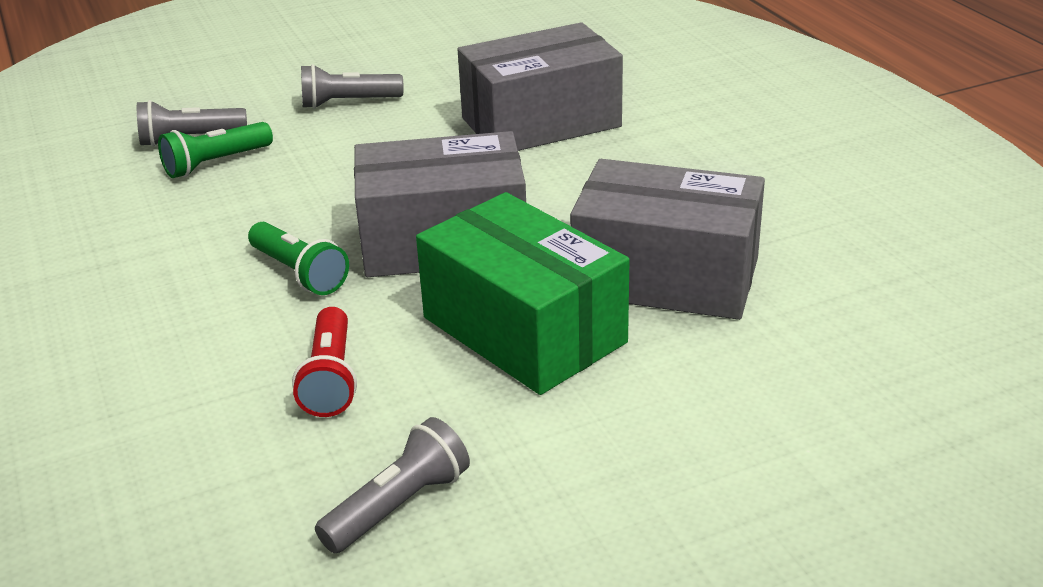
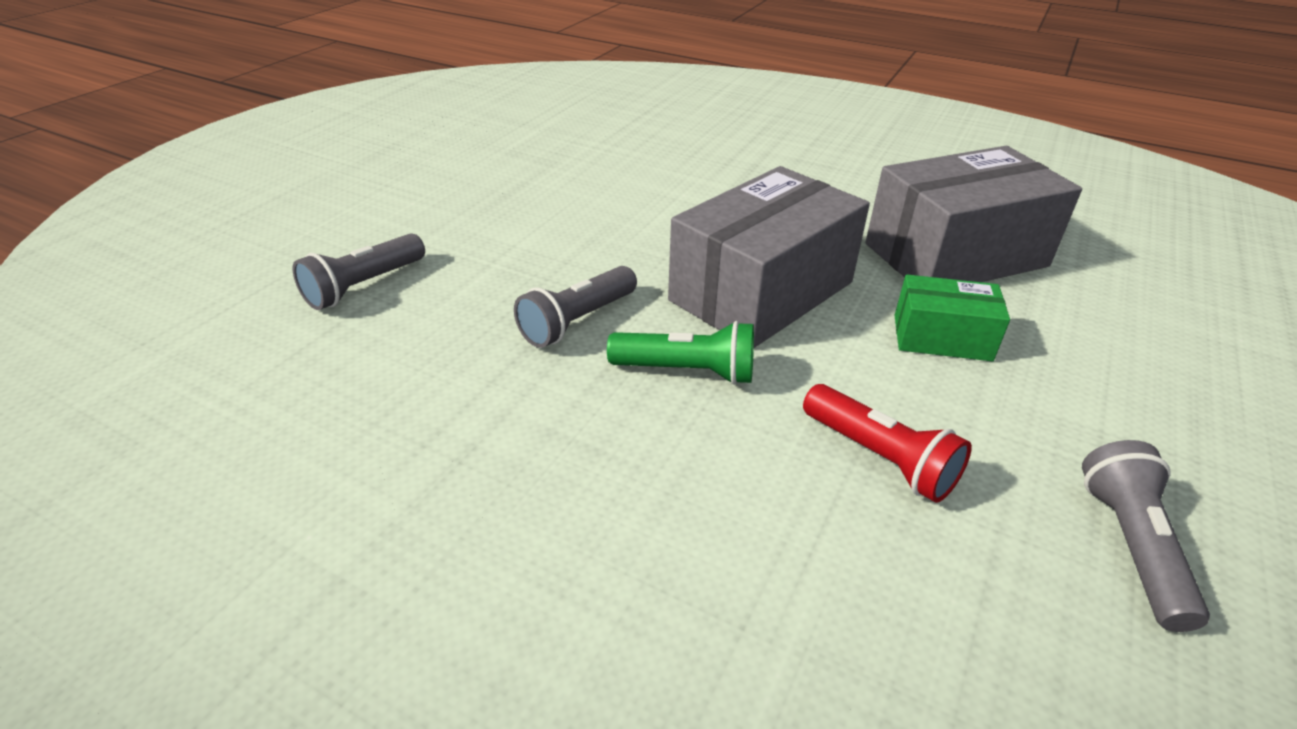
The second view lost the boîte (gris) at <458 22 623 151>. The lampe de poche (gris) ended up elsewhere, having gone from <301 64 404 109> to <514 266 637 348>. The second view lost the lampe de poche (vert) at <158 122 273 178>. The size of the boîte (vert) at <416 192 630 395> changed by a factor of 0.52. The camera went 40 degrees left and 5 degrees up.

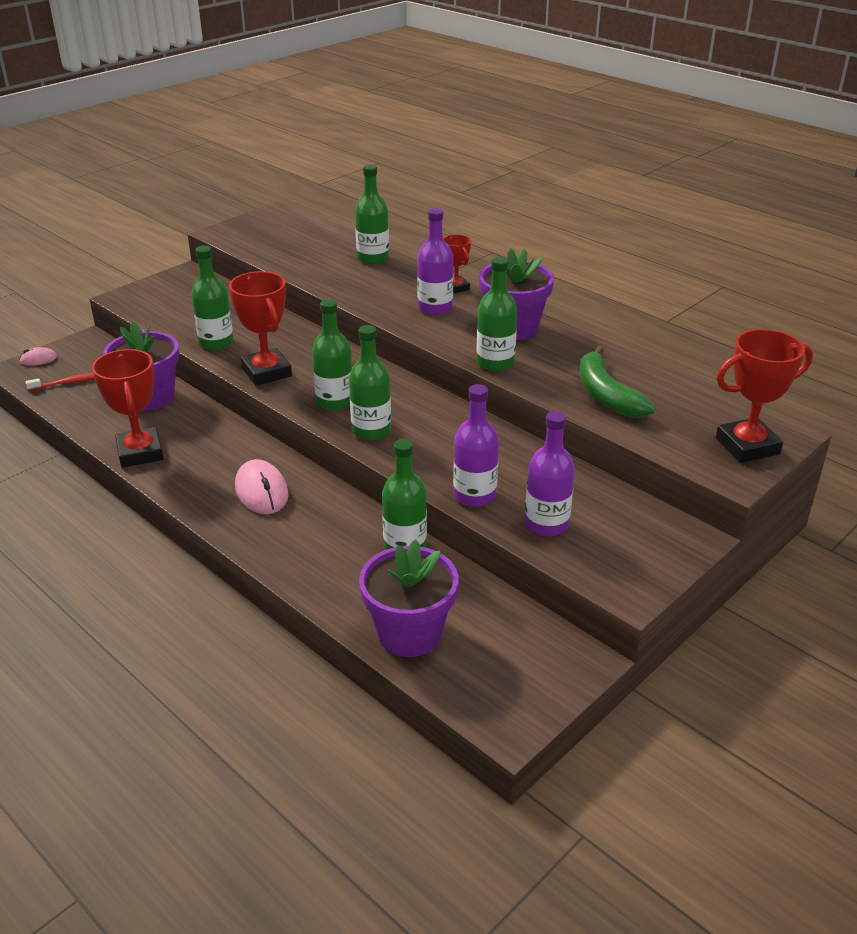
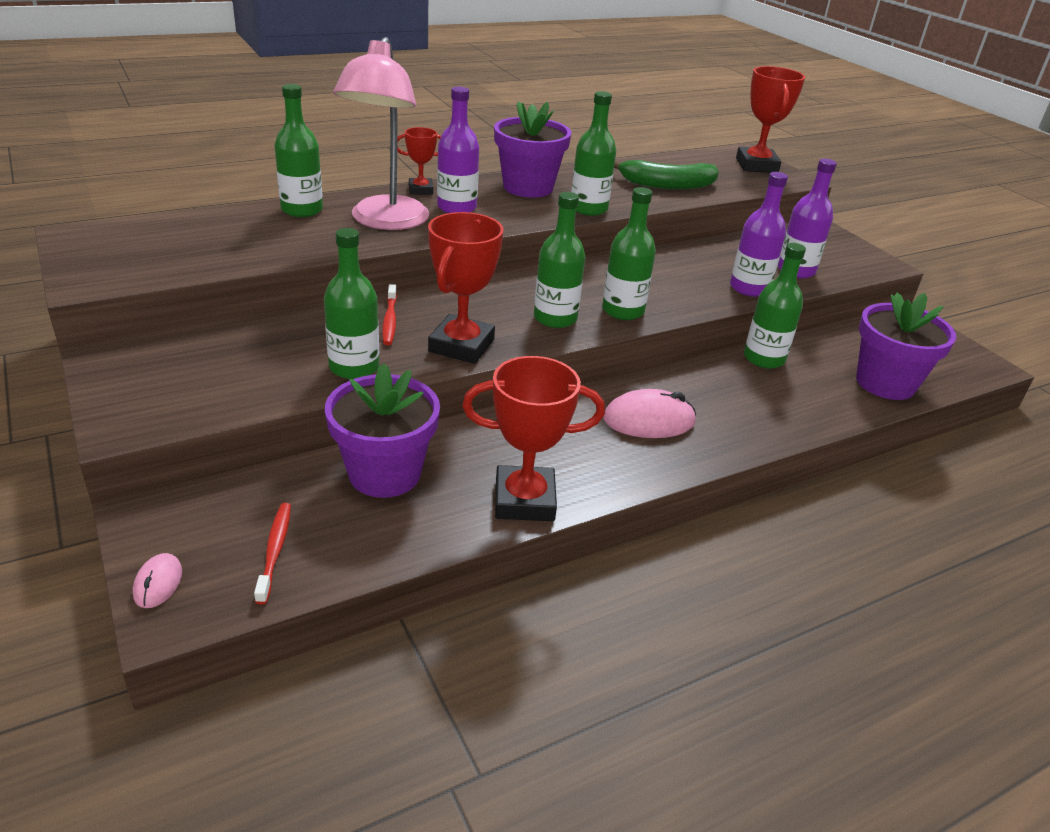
The trophée (rouge) at <229 271 292 386> ended up facing another way, 60 degrees counterclockwise from before. The second view gained the lampe (rose) at <333 37 429 230>. The second view gained the brosse à dents (rouge) at <382 284 397 345>. The camera went 75 degrees left and 0 degrees up.

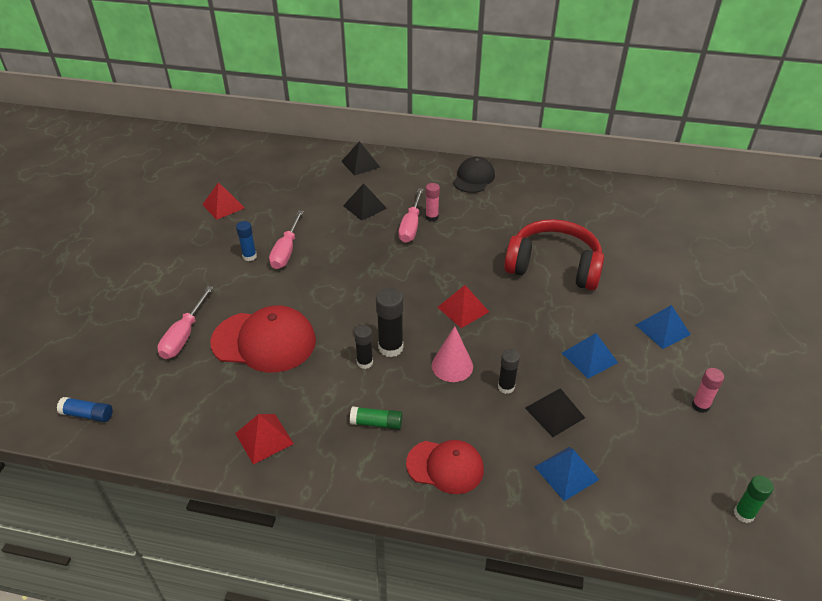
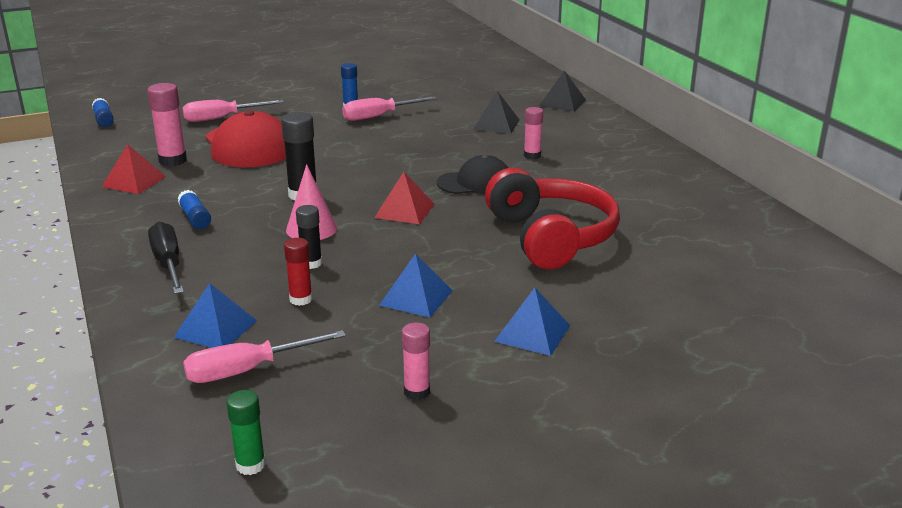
The casquette (noir) ended up elsewhere, having gone from <453 157 495 193> to <437 155 508 194>. The second view lost the pyramide (rouge) at <202 182 245 220>. The tournevis (rose) ended up elsewhere, having gone from <398 188 423 243> to <183 330 346 383>. The second view lost the bâton de colle (noir) at <354 325 373 369>. Where the pyramide (noir) stood at <525 388 585 437>, the bâton de colle (rouge) came to stand at <284 238 312 306>. What was the bâton de colle (vert) at <350 406 403 430> turned into the bâton de colle (bleu) at <178 190 211 229>. Where the casquette (rouge) stood at <406 440 484 494>, the tournevis (noir) came to stand at <148 222 184 294>. The second view gained the bâton de colle (rose) at <147 83 187 166>. The camera went 55 degrees right and 15 degrees down.

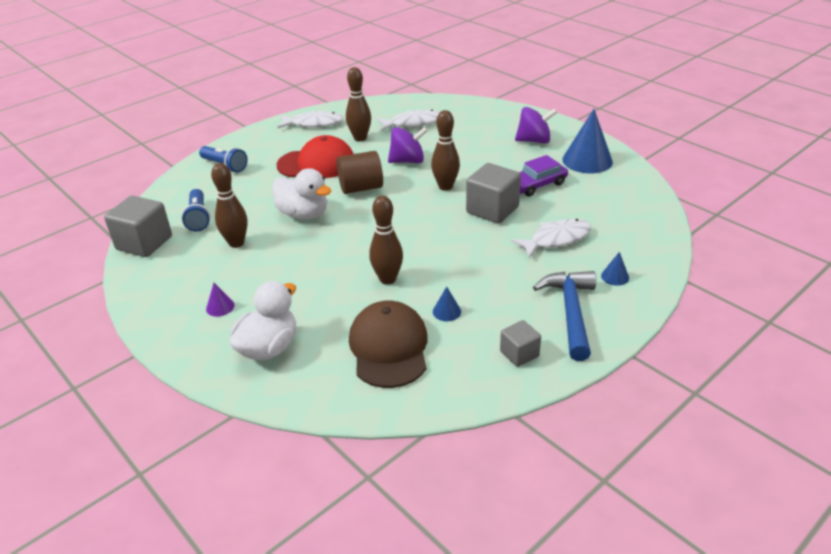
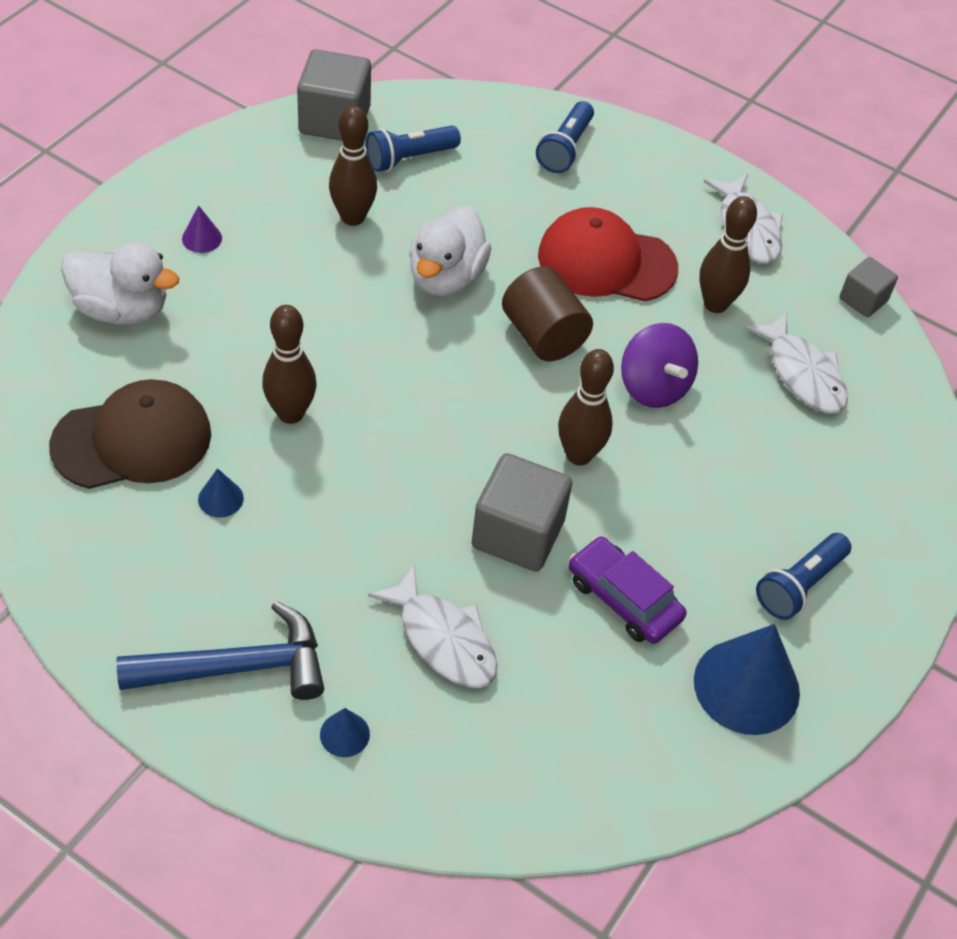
Where the toupie (violet) stood at <515 107 557 144>, the lampe de poche (bleu) came to stand at <756 533 851 620>. The casquette (rouge) at <277 135 353 178> ended up facing another way, 120 degrees clockwise from before. The cube (gris) ended up elsewhere, having gone from <500 320 541 367> to <839 257 898 317>. The camera went 70 degrees right and 15 degrees up.

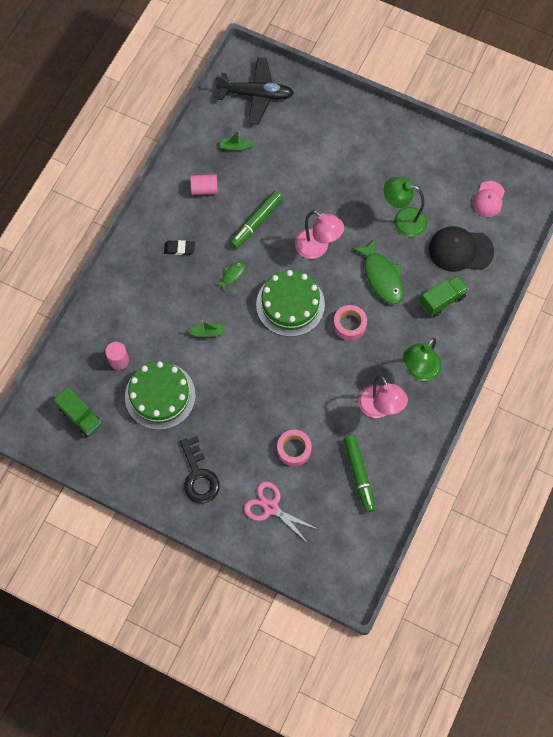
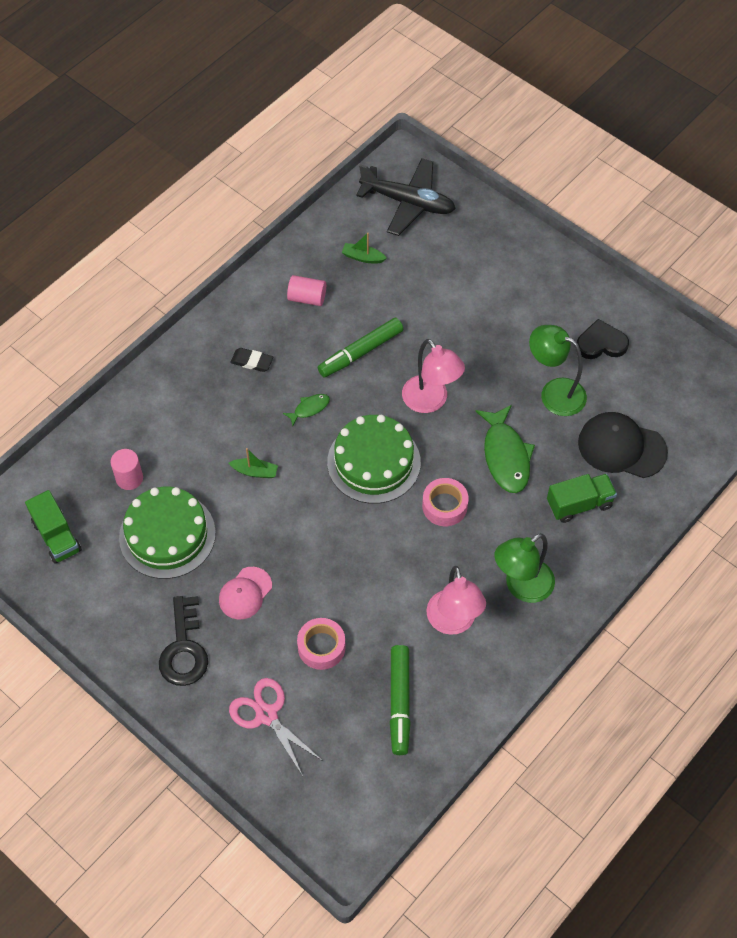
The casquette (rose) ended up elsewhere, having gone from <472 181 505 217> to <219 567 272 619>. The second view gained the cœur (noir) at <577 319 629 359>. The camera went 15 degrees right and 10 degrees down.

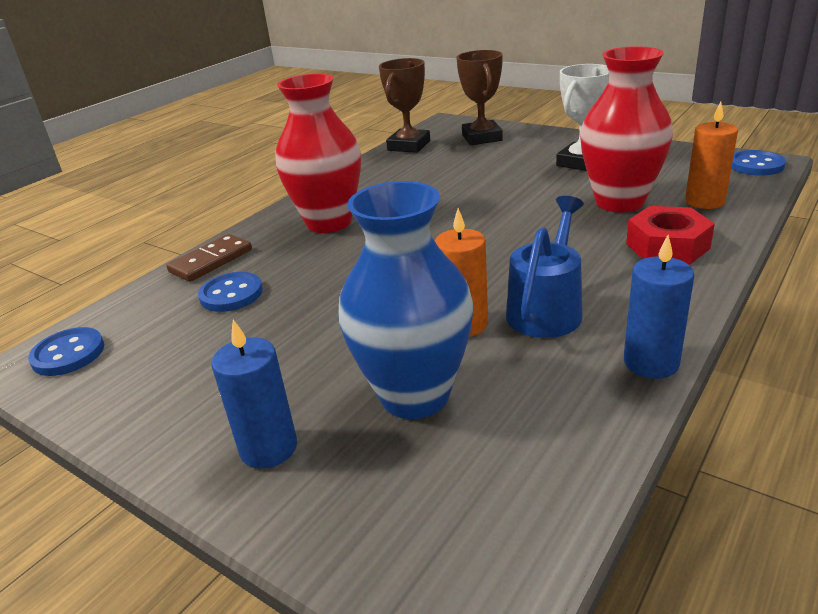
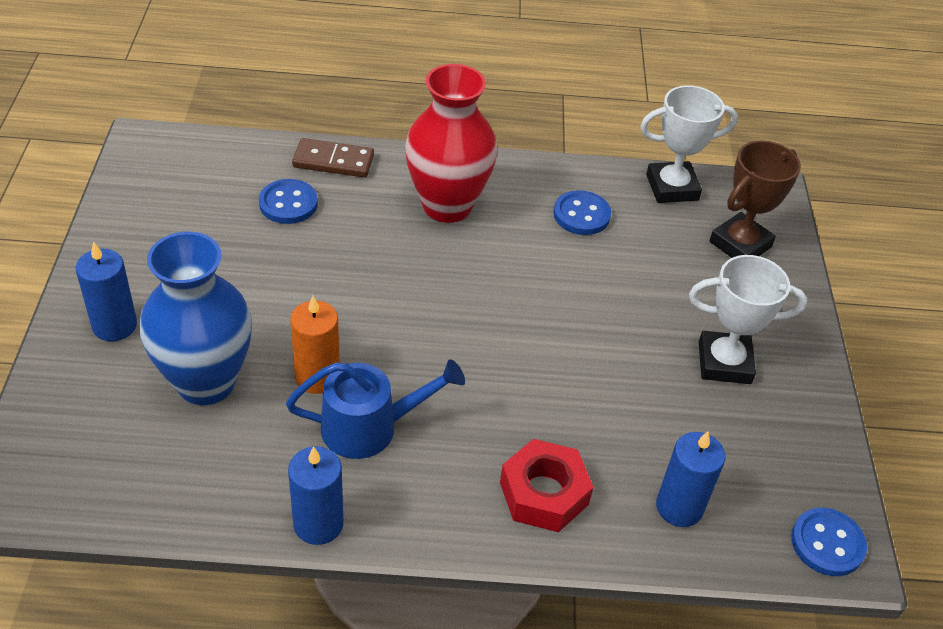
The second view lost the vase (rouge) at <580 46 673 212>. What was the trophée (marron) at <379 58 430 153> turned into the trophée (blanc) at <640 85 738 203>. What was the bougie (orange) at <685 102 738 209> turned into the bougie (bleu) at <656 432 725 527>. The bouton (bleu) ended up elsewhere, having gone from <28 327 104 376> to <554 190 611 235>. The camera went 50 degrees right and 15 degrees up.

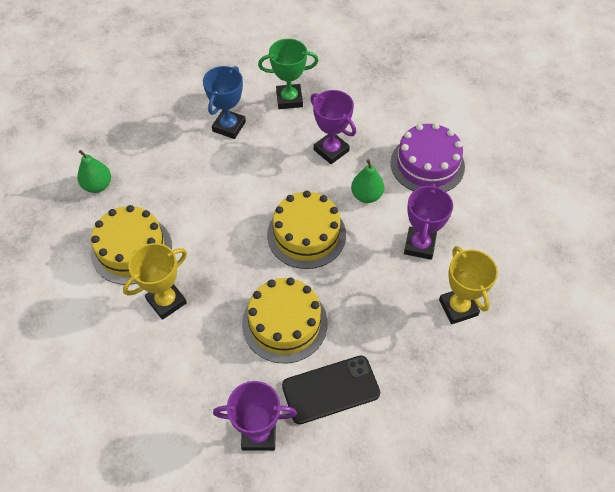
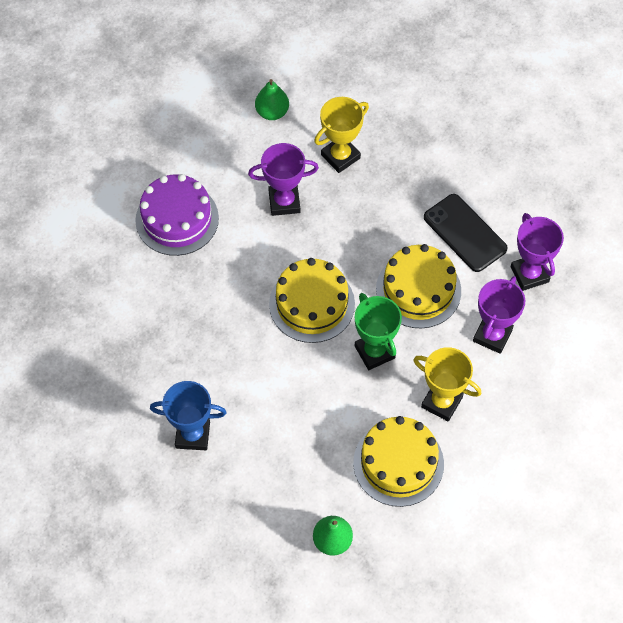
The trophée (vert) ended up elsewhere, having gone from <258 39 319 109> to <355 293 402 370>. The trophée (violet) ended up elsewhere, having gone from <310 90 356 164> to <473 276 525 354>. The poire (vert) ended up elsewhere, having gone from <351 159 384 203> to <255 79 289 120>. The camera went 110 degrees left and 5 degrees up.

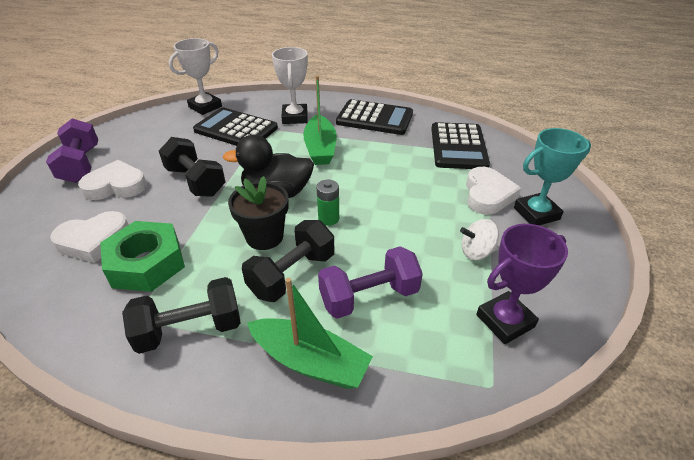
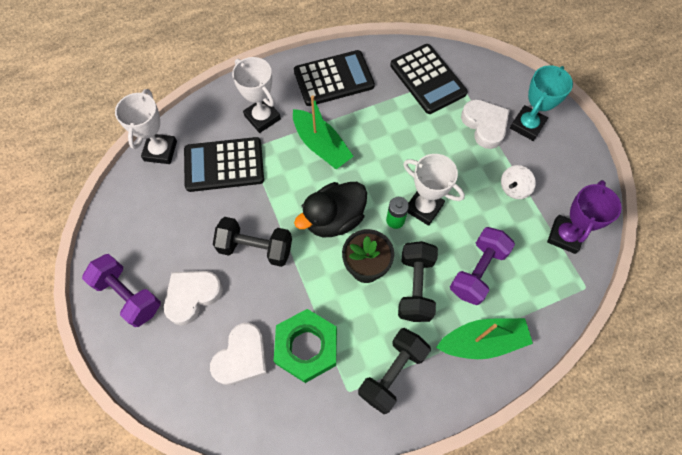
The second view gained the trophée (blanc) at <403 154 465 226>. The camera went 35 degrees left and 25 degrees up.

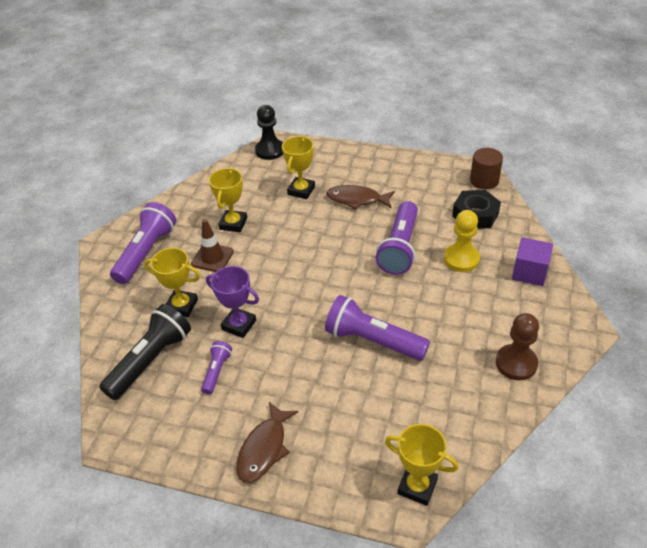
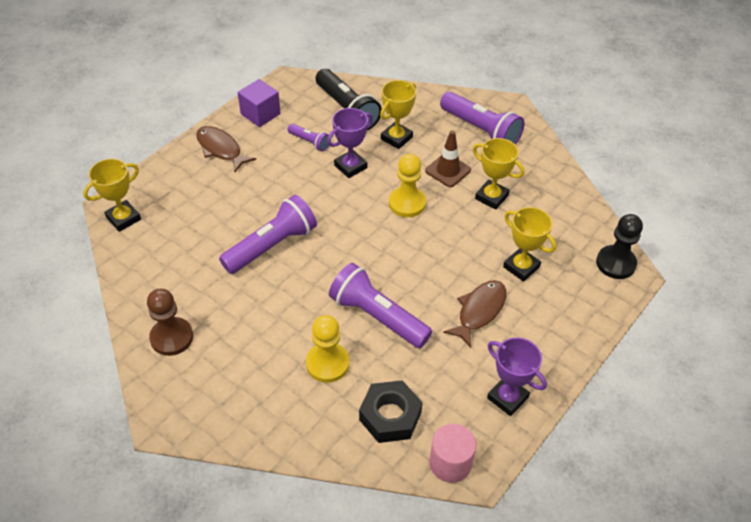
What was the cylindre (marron) at <470 148 503 189> turned into the cylindre (rose) at <429 424 476 483>. The cube (violet) ended up elsewhere, having gone from <512 237 553 286> to <238 79 281 127>. The second view gained the pion (jaune) at <389 154 426 217>. The second view gained the trophée (violet) at <487 337 547 416>. The camera went 110 degrees right and 5 degrees up.

